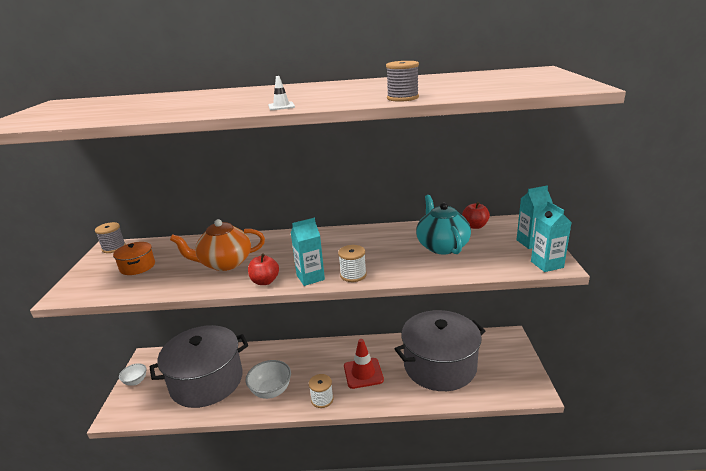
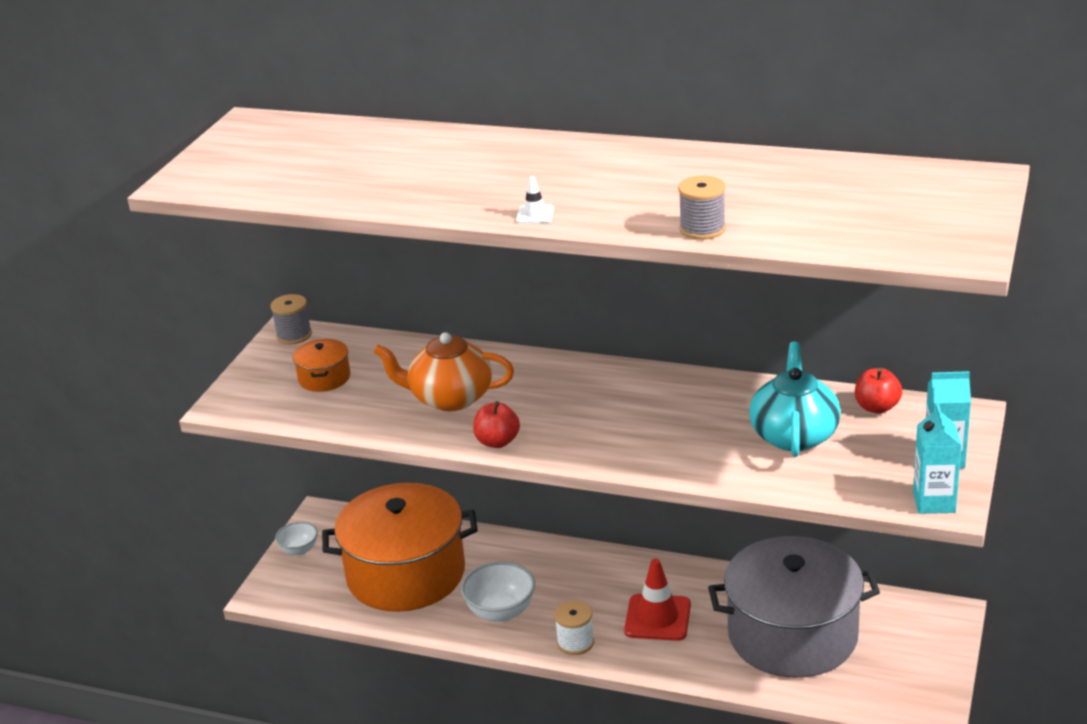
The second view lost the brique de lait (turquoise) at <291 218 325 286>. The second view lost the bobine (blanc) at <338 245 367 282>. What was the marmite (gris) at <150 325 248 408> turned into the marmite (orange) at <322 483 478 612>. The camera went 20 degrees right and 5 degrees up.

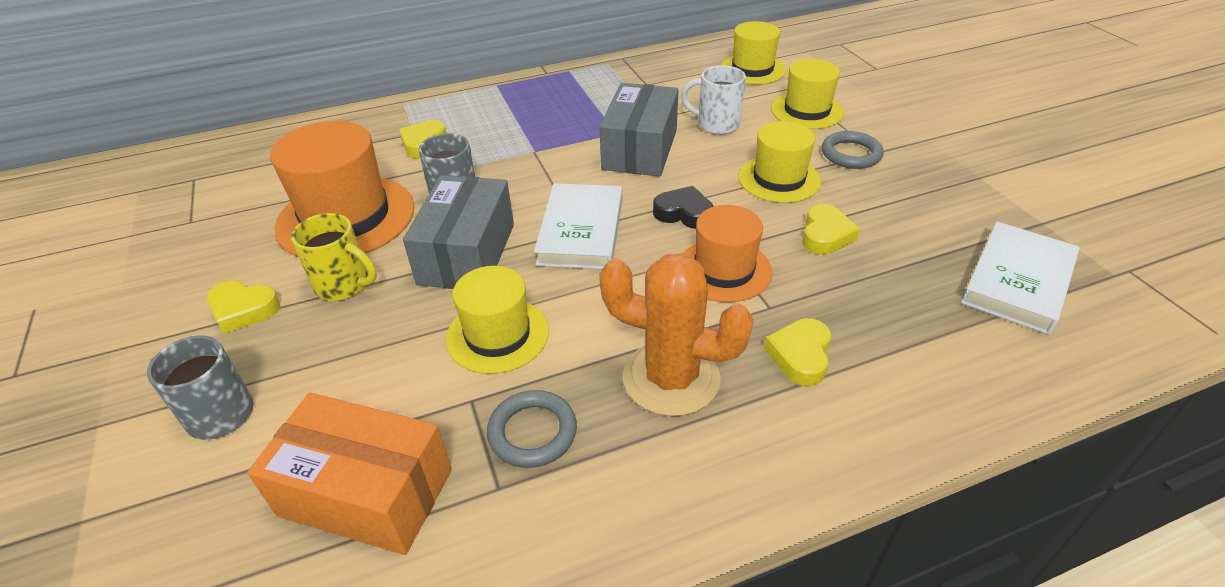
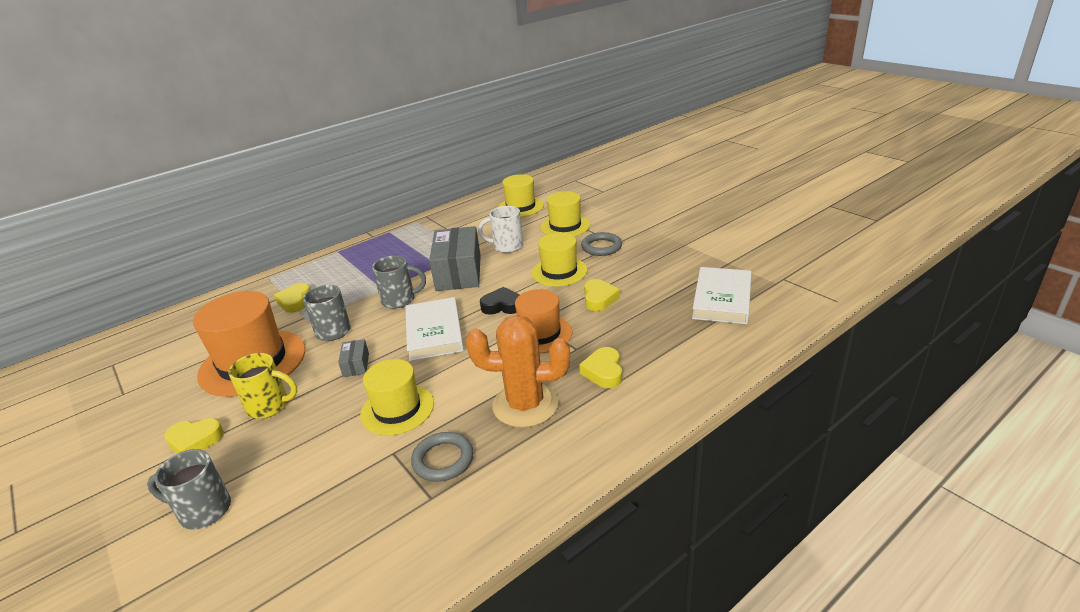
The size of the boîte (gris) at <403 175 514 289> changed by a factor of 0.44. The second view lost the boîte (orange) at <247 393 452 555>. The second view gained the tasse (gris) at <372 256 426 309>. The camera went 15 degrees left and 10 degrees down.

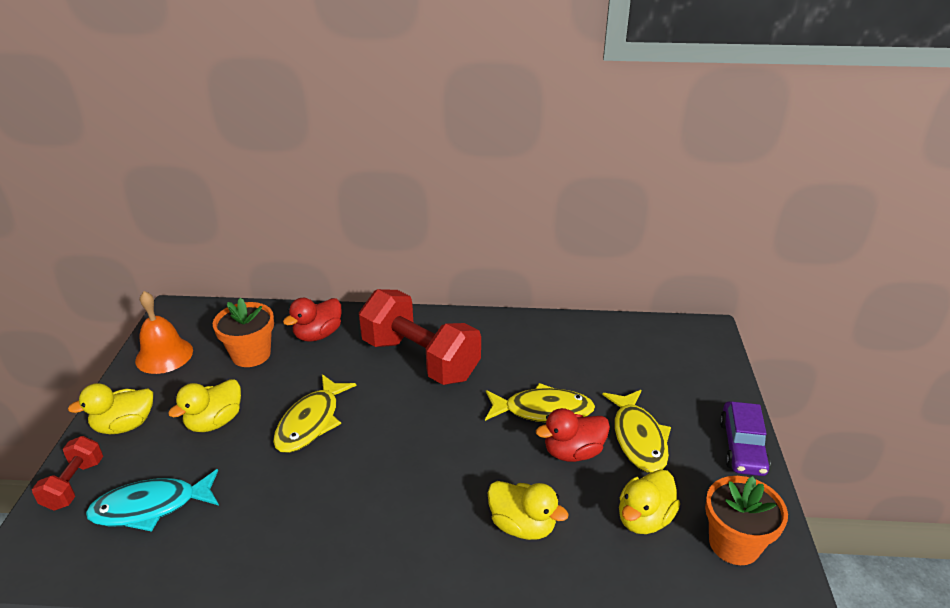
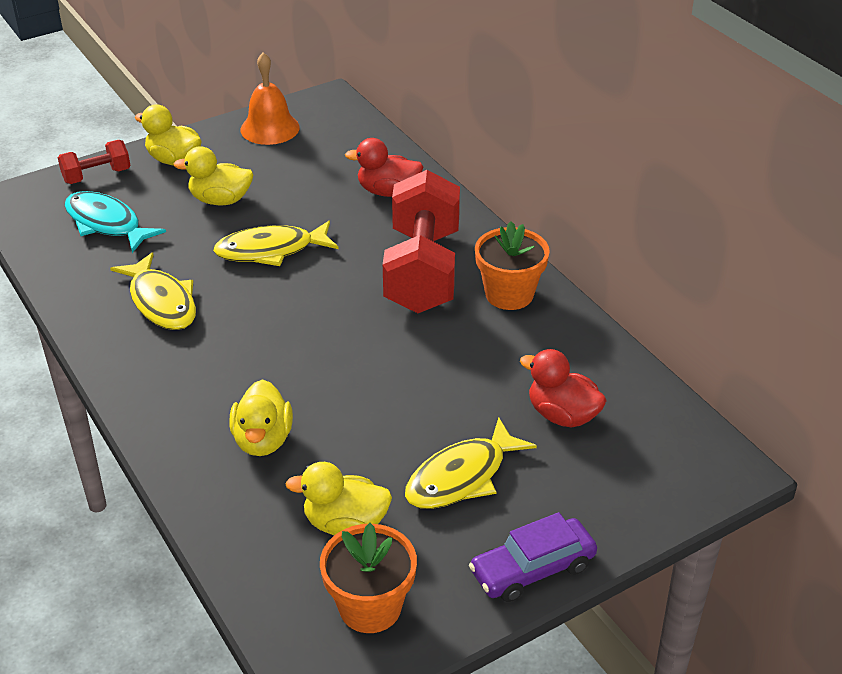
The pot de fleurs (orange) ended up elsewhere, having gone from <213 298 274 367> to <475 221 550 310>. The poisson (jaune) ended up elsewhere, having gone from <485 383 595 422> to <110 252 196 330>. The canard (rouge) ended up elsewhere, having gone from <536 408 610 462> to <520 349 607 428>. The camera went 55 degrees right and 5 degrees up.

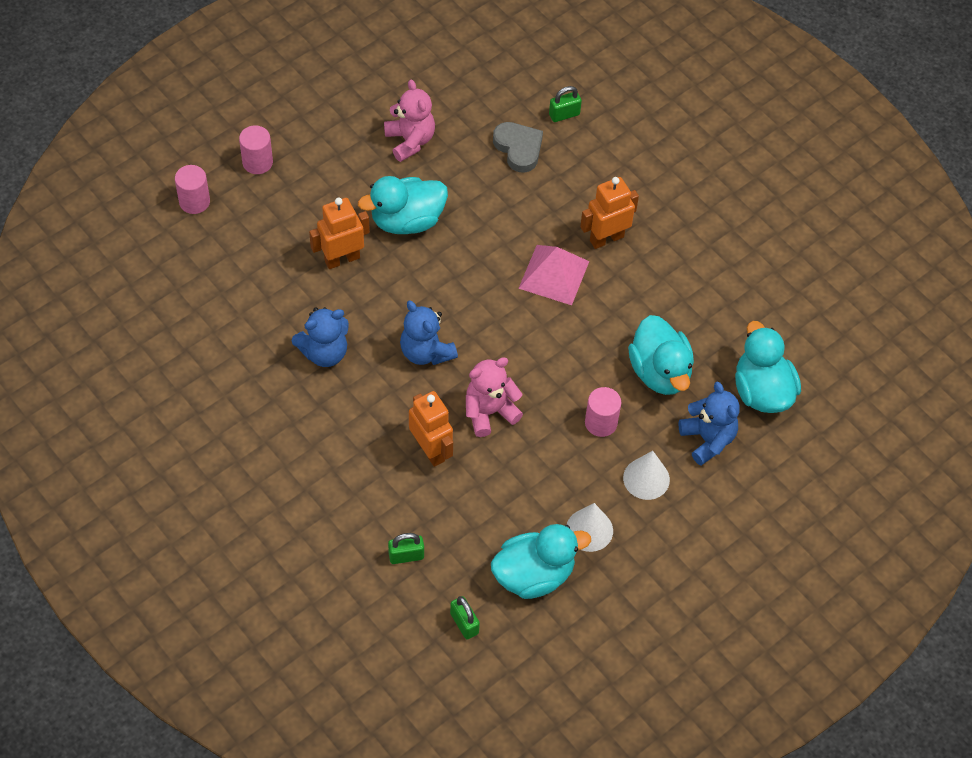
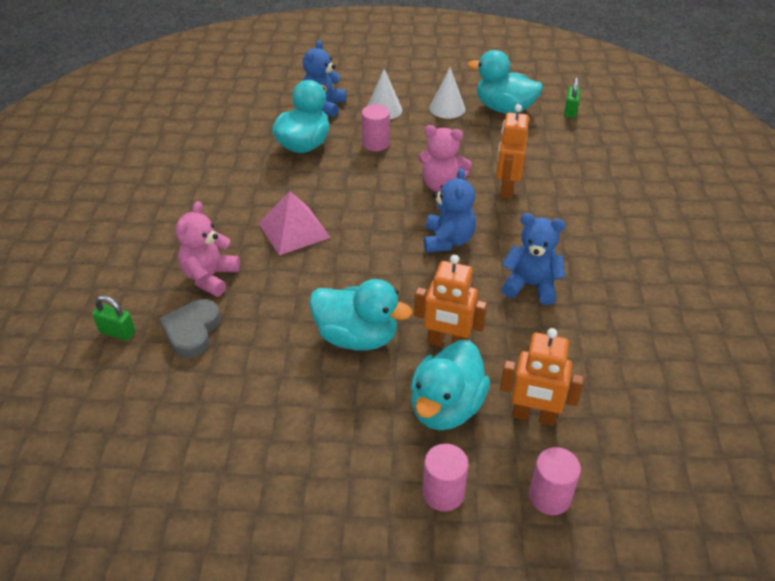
The ours en peluche (rose) ended up elsewhere, having gone from <384 79 435 162> to <176 201 240 297>. The robot (orange) ended up elsewhere, having gone from <580 177 639 249> to <500 328 584 426>. The canard (turquoise) ended up elsewhere, having gone from <735 321 801 413> to <410 340 490 430>. The second view lost the cadenas (vert) at <388 533 424 564>. The camera went 135 degrees left and 15 degrees down.

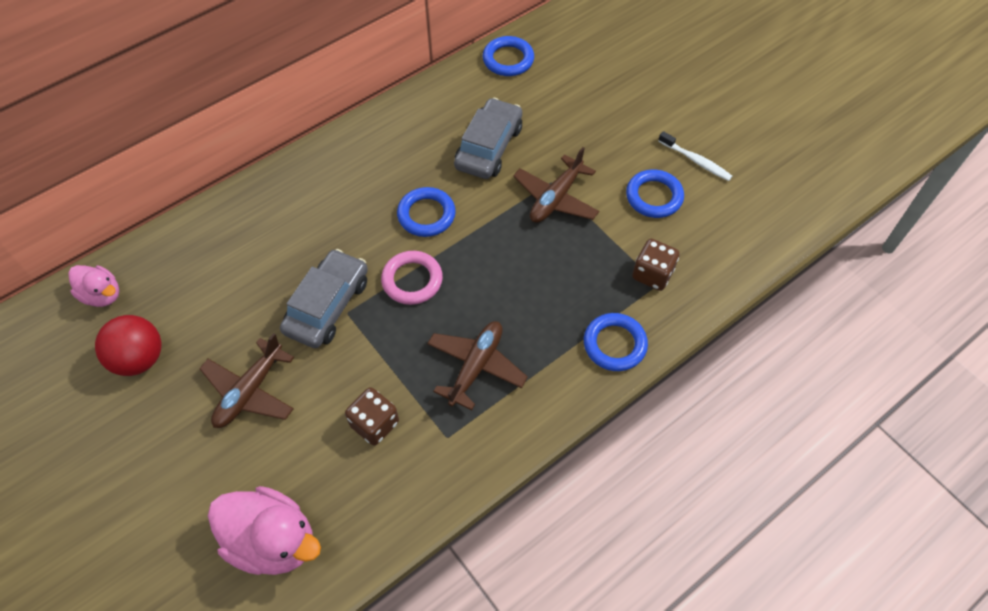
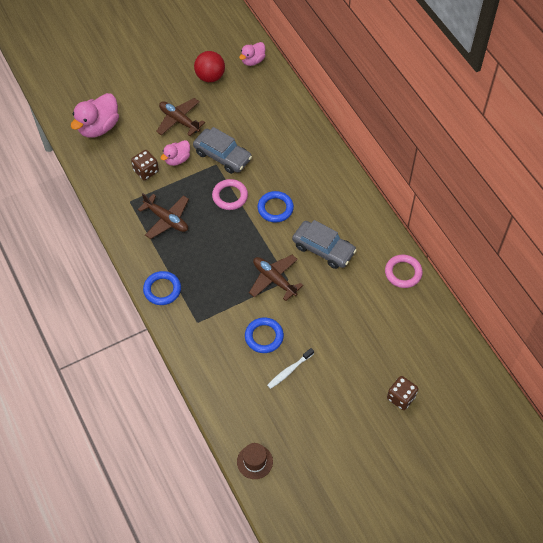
What was the anneau (bleu) at <483 36 534 76> turned into the anneau (rose) at <385 255 423 288>. The dé (marron) ended up elsewhere, having gone from <632 239 680 291> to <387 376 418 410>. The second view gained the canard (rose) at <161 140 190 166>. The second view gained the chapeau (marron) at <237 443 273 479>. The camera went 100 degrees right and 0 degrees up.

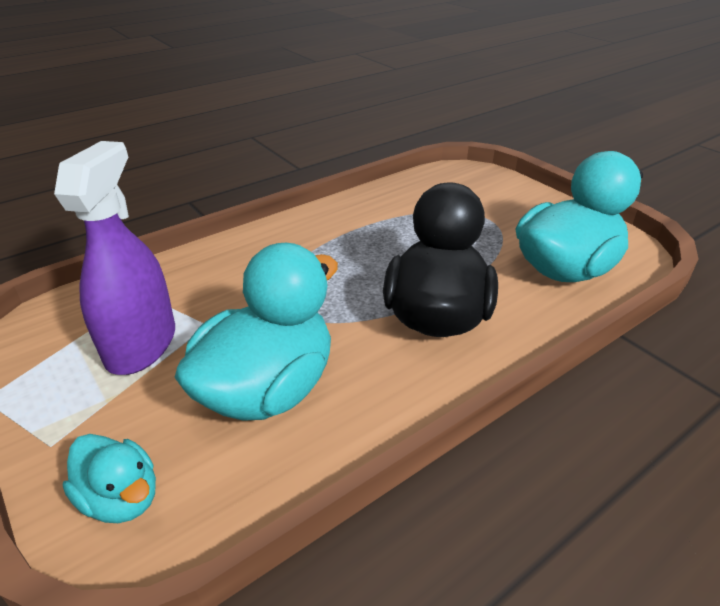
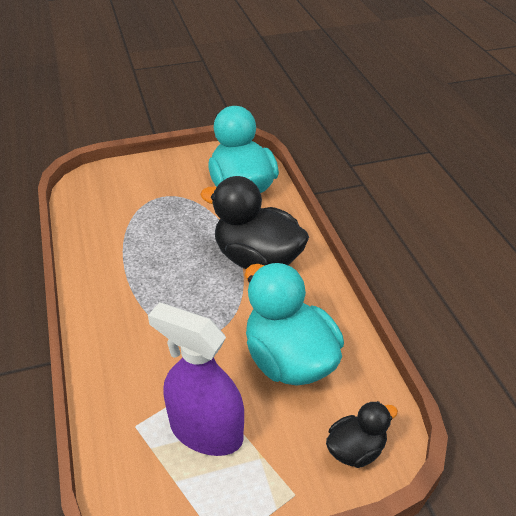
What was the canard (turquoise) at <62 434 156 523> turned into the canard (noir) at <326 401 398 468>. The camera went 70 degrees left and 5 degrees up.

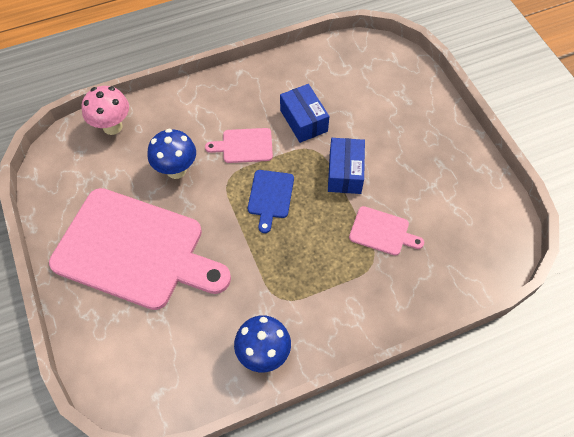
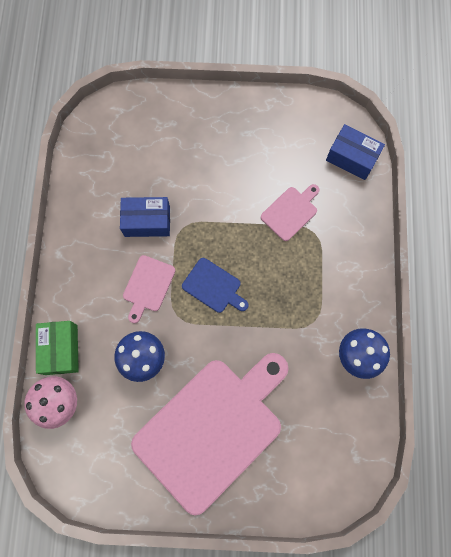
The boîte (bleu) ended up elsewhere, having gone from <328 138 365 194> to <326 124 385 180>. The second view gained the boîte (vert) at <36 321 79 375>. The camera went 65 degrees left and 15 degrees up.

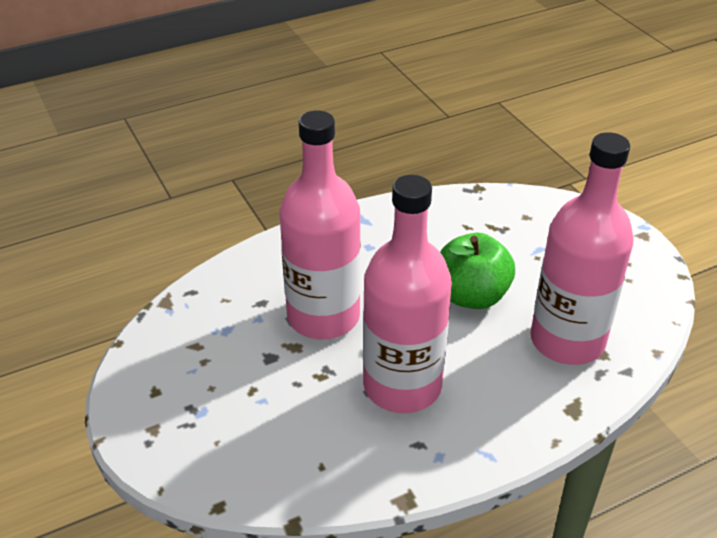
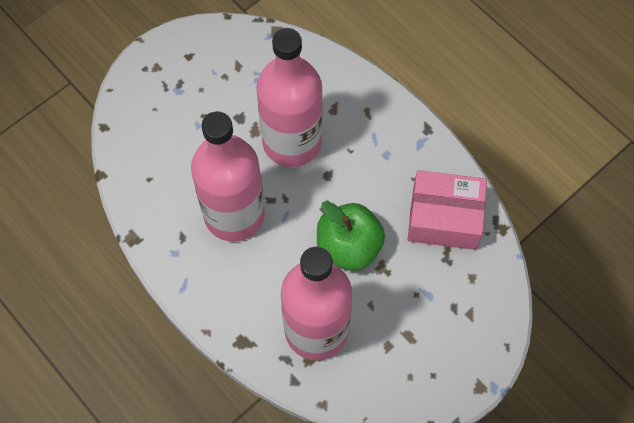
The second view gained the boîte (rose) at <408 170 487 250>. The camera went 75 degrees right and 25 degrees up.

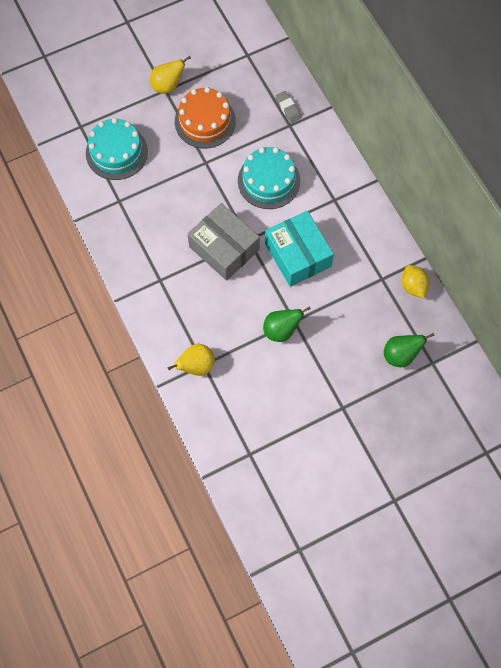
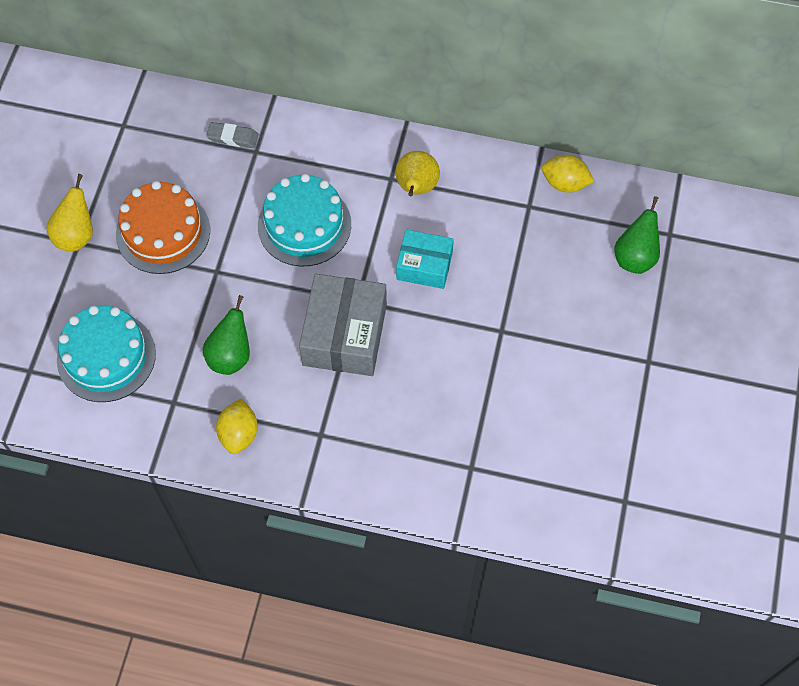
The boîte (gris) at <187 203 260 281> ended up facing another way, 75 degrees counterclockwise from before. The size of the boîte (turquoise) at <265 211 334 287> changed by a factor of 0.62. The poire (vert) ended up elsewhere, having gone from <263 306 311 342> to <203 295 250 375>. The poire (jaune) ended up elsewhere, having gone from <168 344 215 376> to <396 151 440 196>. The second view gained the citron (jaune) at <216 399 258 454>. The camera went 50 degrees left and 5 degrees down.

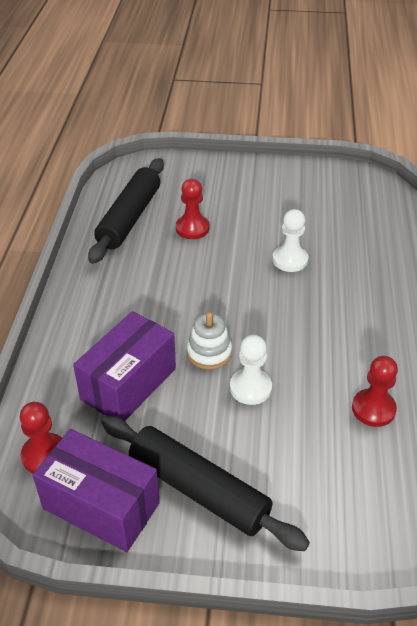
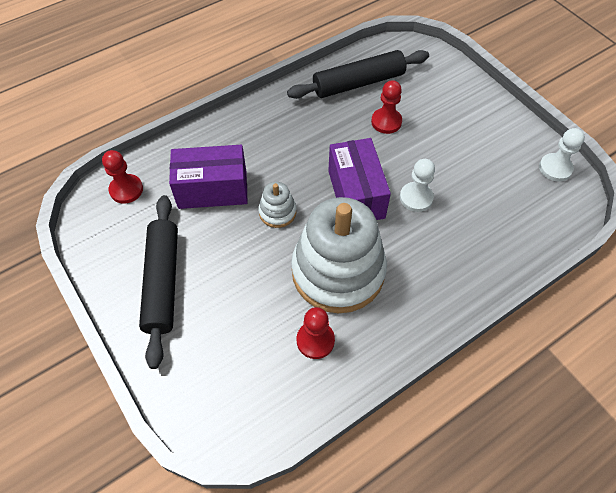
The pion (blanc) ended up elsewhere, having gone from <230 335 272 405> to <539 128 585 181>. The boîte (violet) ended up elsewhere, having gone from <33 429 160 552> to <328 138 391 220>. The second view gained the jouet à empiler (blanc) at <291 197 387 313>. The camera went 50 degrees right and 15 degrees up.

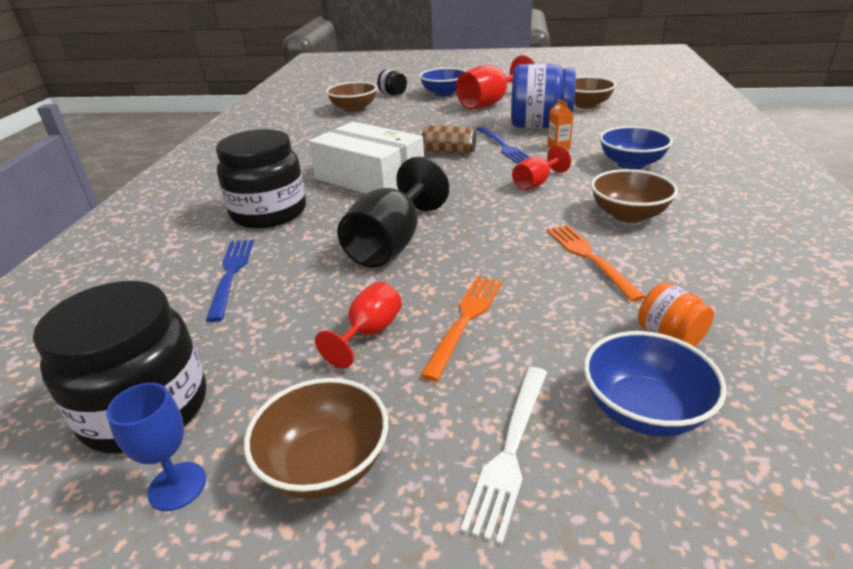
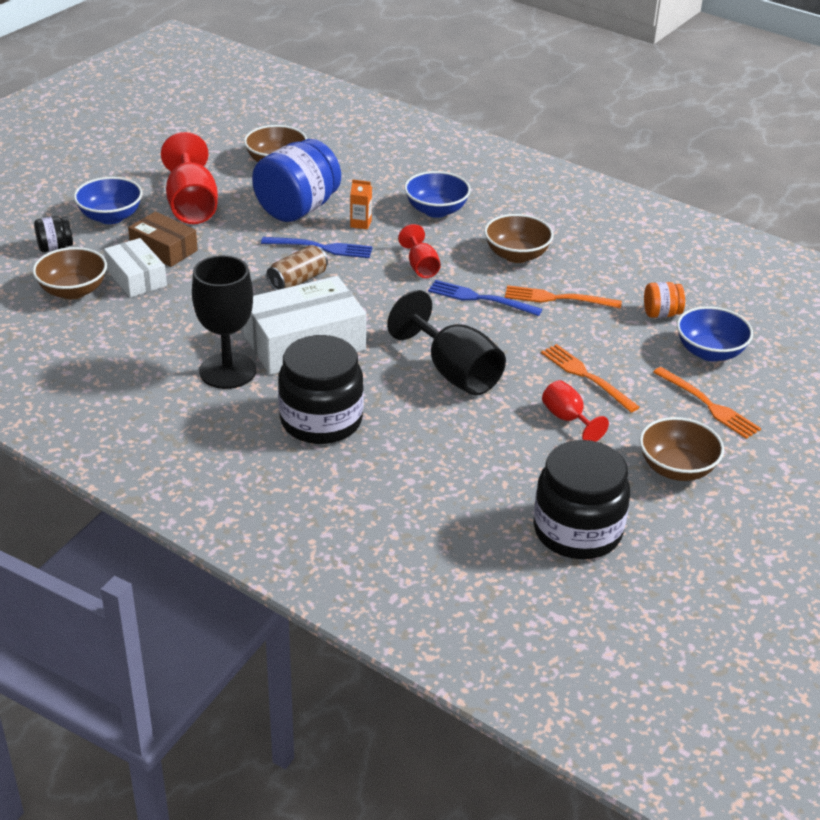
The fourchette (bleu) ended up elsewhere, having gone from <206 239 254 322> to <428 280 543 316>. What was the fourchette (blanc) at <460 367 547 545> turned into the fourchette (orange) at <653 367 761 439>. The second view lost the verre à pied (bleu) at <106 383 206 511>. The second view gained the boîte (marron) at <128 211 198 267>. The second view gained the boîte (blanc) at <104 238 167 297>. The second view gained the verre à pied (noir) at <192 255 256 389>. The camera went 65 degrees left and 5 degrees up.

